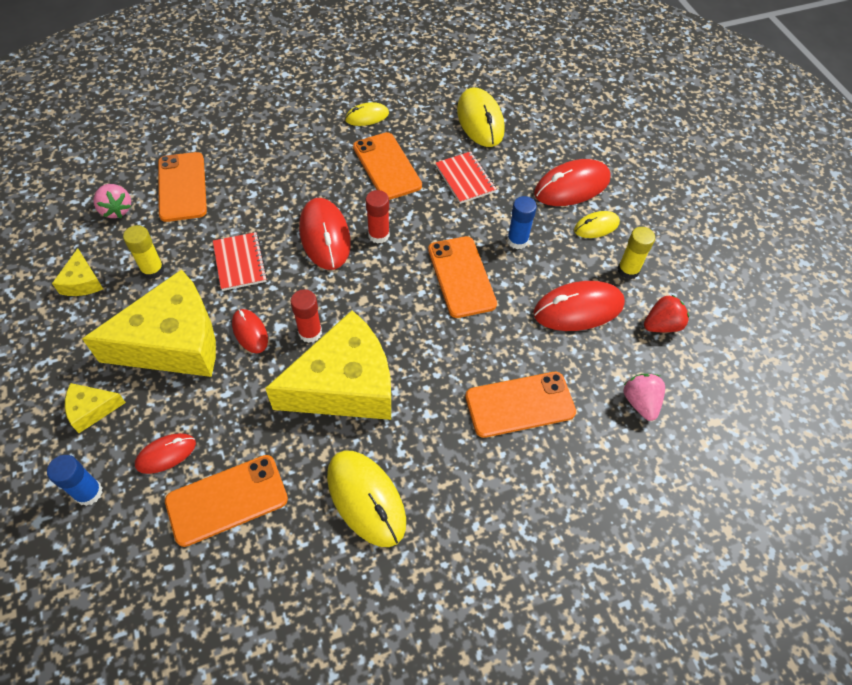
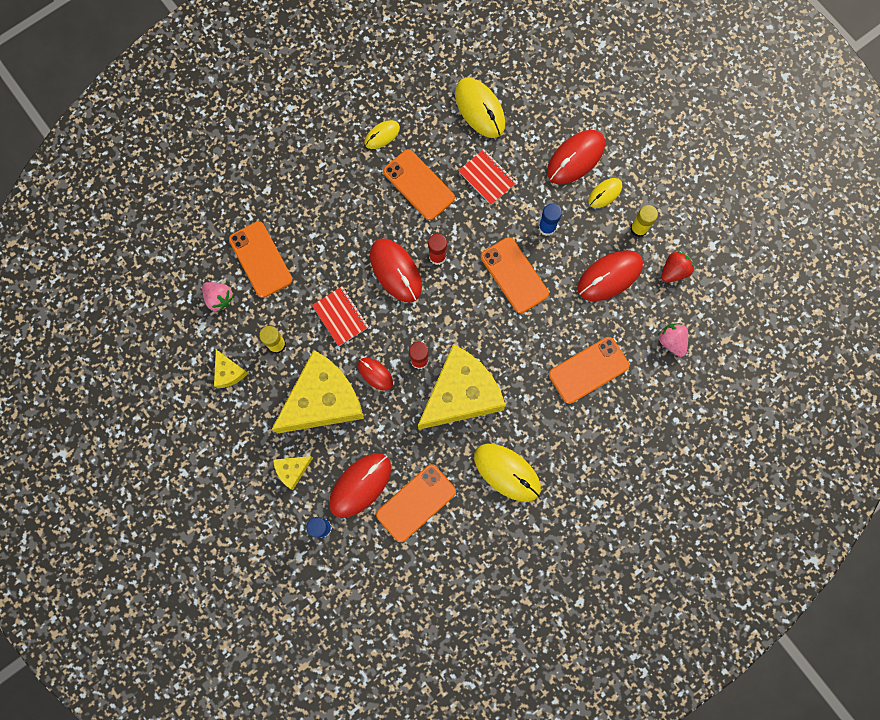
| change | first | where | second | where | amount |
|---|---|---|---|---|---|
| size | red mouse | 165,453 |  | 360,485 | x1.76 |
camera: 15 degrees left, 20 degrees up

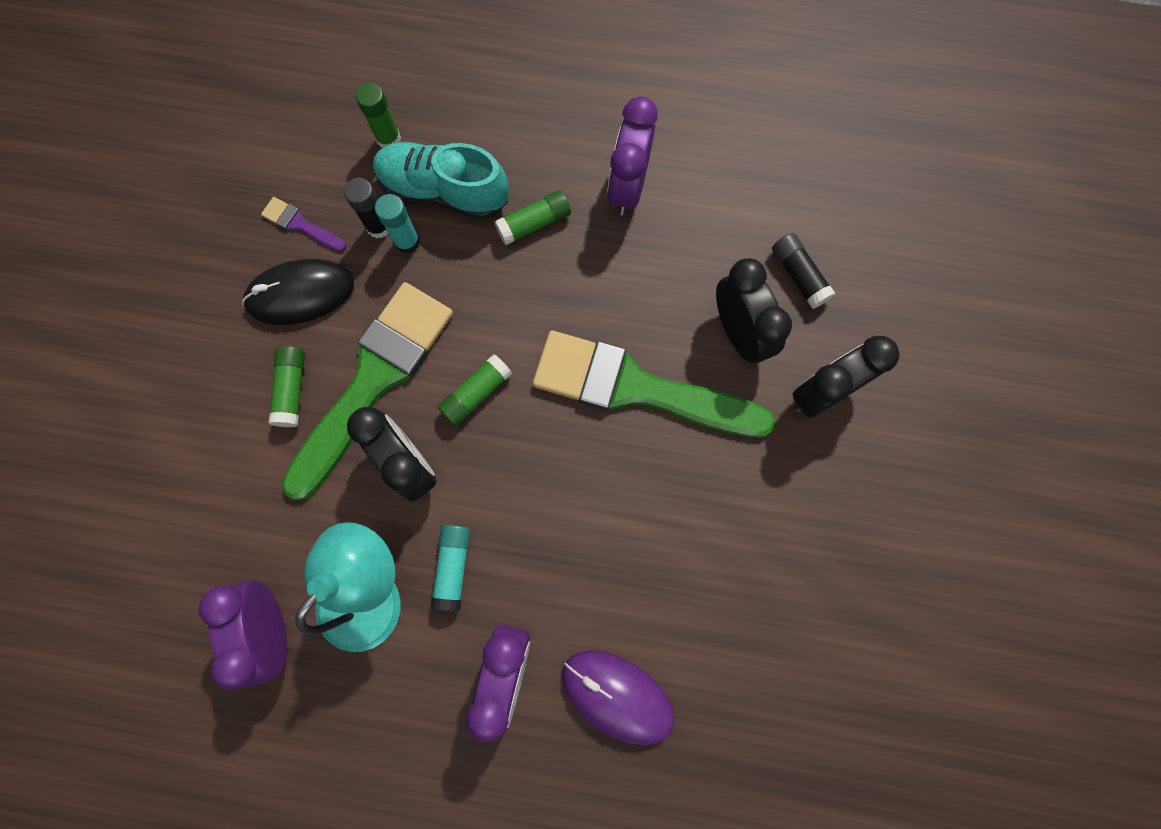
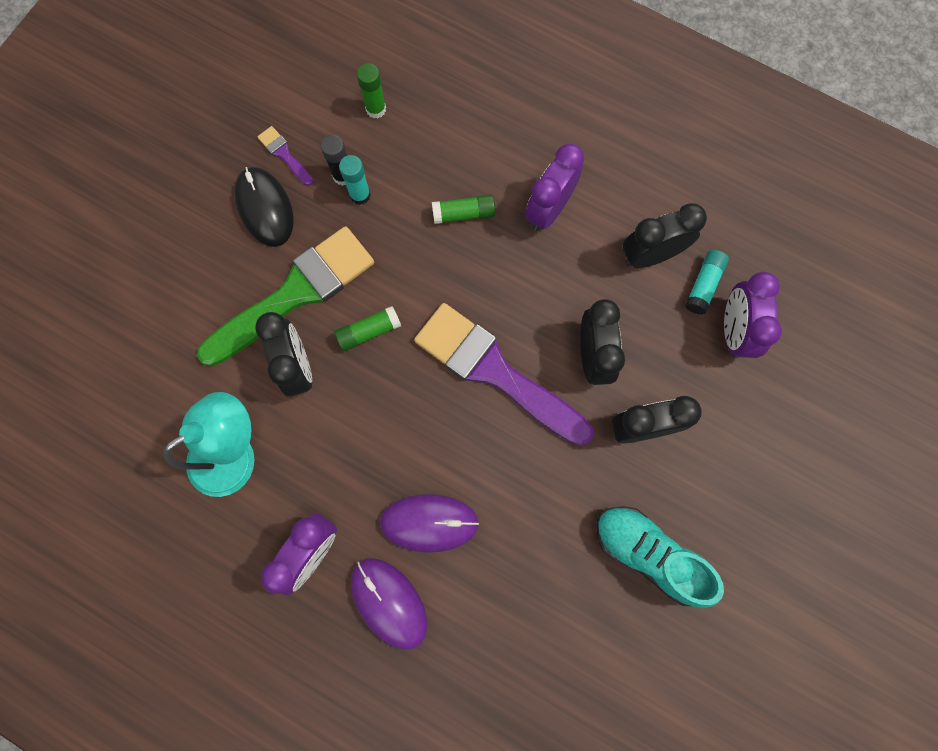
| change | first | where | second | where | amount |
|---|---|---|---|---|---|
| relocated | turquoise shoe | 441,181 |  | 660,557 |  |
| missing | black glue stick | 803,271 |  |  |  |
| spun | black mouse | 298,292 |  | 264,207 | 60 degrees clockwise |
| colour | green brush | 654,384 | purple brush | 503,374 |  |
| missing | green glue stick | 287,386 |  |  |  |
| relocated | turquoise glue stick | 450,568 |  | 707,282 |  |
| relocated | purple clock | 243,635 |  | 753,315 |  |
| appeared |  |  | black clock | 665,235 |  |
| appeared |  |  | purple mouse | 429,523 |  |
camera: 20 degrees right, 0 degrees up

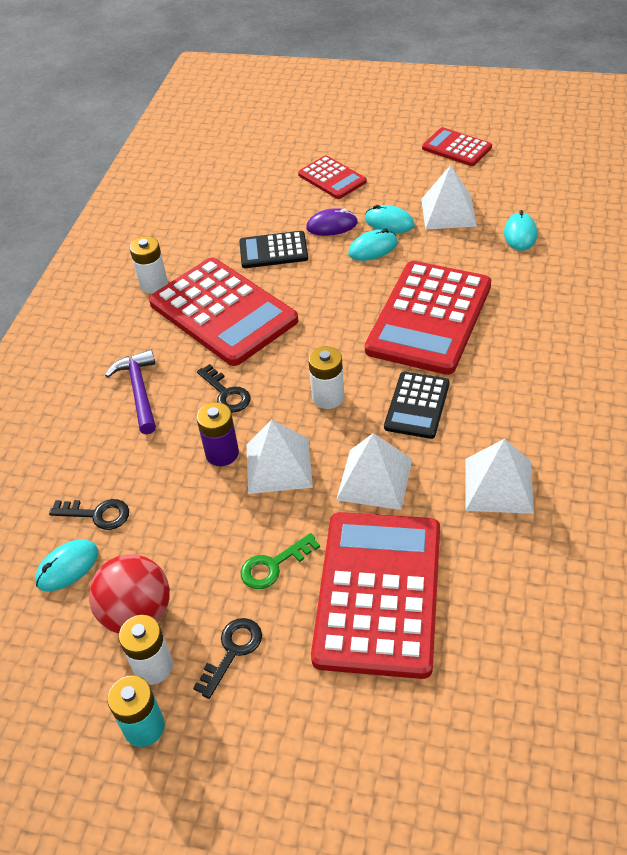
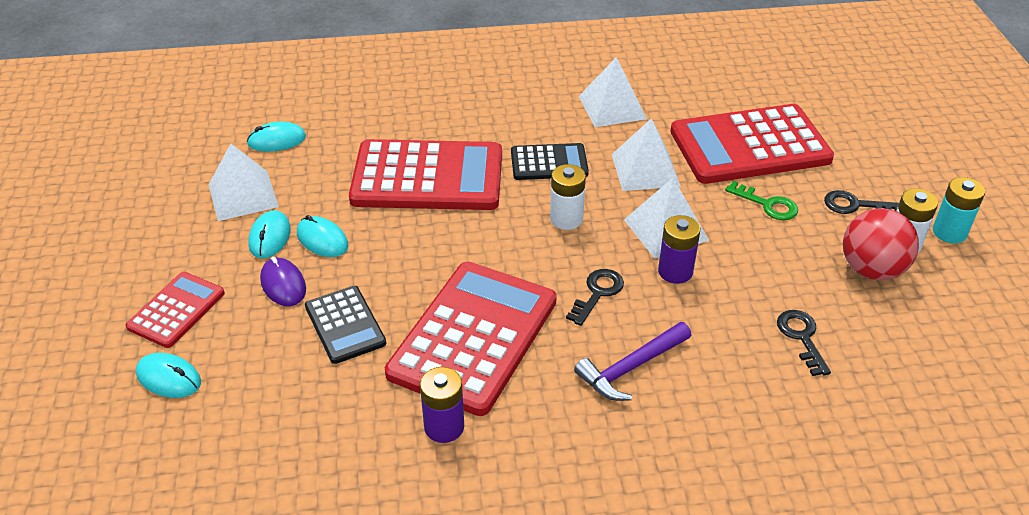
| change | first | where | second | where | amount |
|---|---|---|---|---|---|
| missing | red calculator | 457,146 |  |  |  |
| colour | white battery | 148,265 | purple battery | 442,405 |  |
| relocated | turquoise mouse | 66,565 |  | 168,375 |  |
camera: 115 degrees left, 5 degrees down

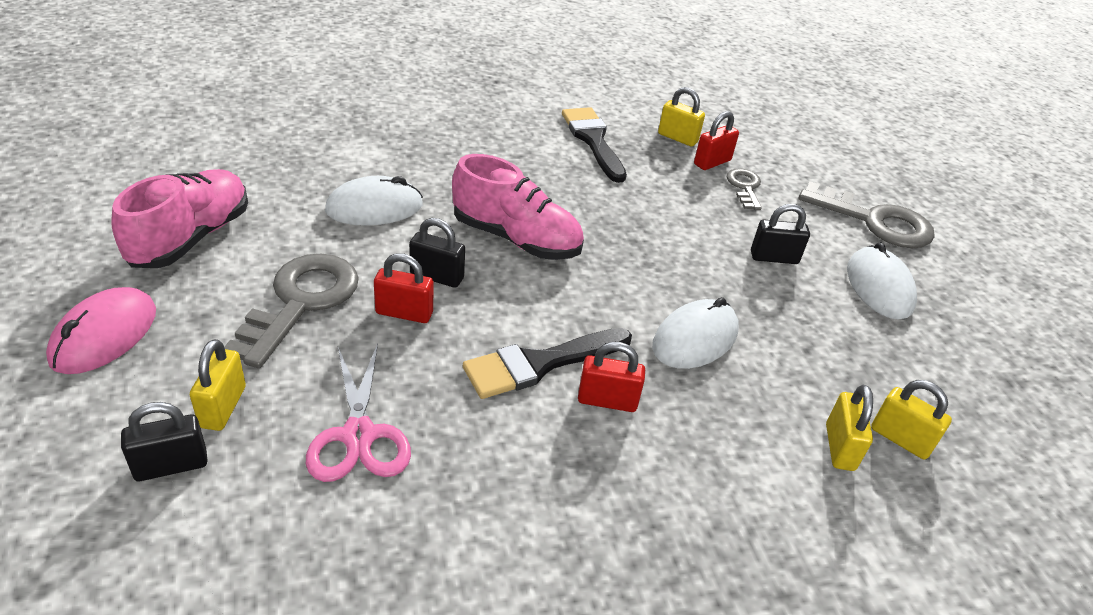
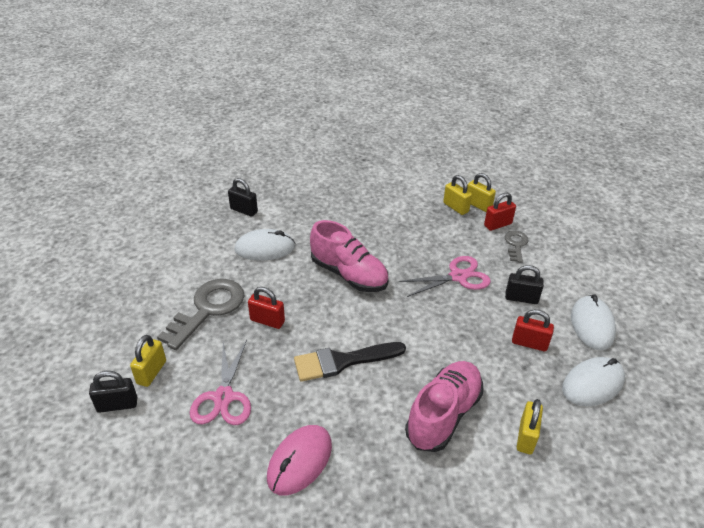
| change | first | where | second | where | amount |
|---|---|---|---|---|---|
| missing | black brush | 594,145 |  |  |  |
| relocated | pink shoe | 179,218 |  | 444,406 |  |
| missing | grey key | 867,214 |  |  |  |
| relocated | black padlock | 437,253 |  | 243,197 |  |
| relocated | pink mouse | 101,330 |  | 299,460 |  |
| relocated | white mouse | 695,333 |  | 593,381 |  |
| relocated | red padlock | 611,377 |  | 533,330 |  |
| relocated | yellow padlock | 911,420 |  | 457,195 |  |
| appeared |  |  | pink scissors | 445,276 |  |
camera: 15 degrees right, 0 degrees up

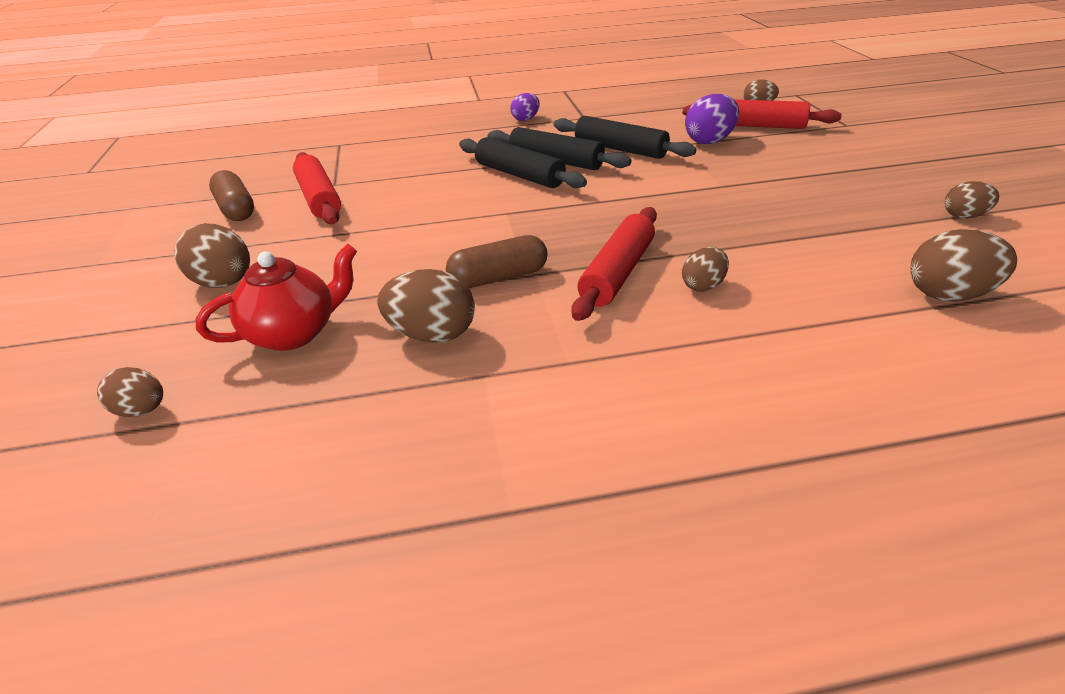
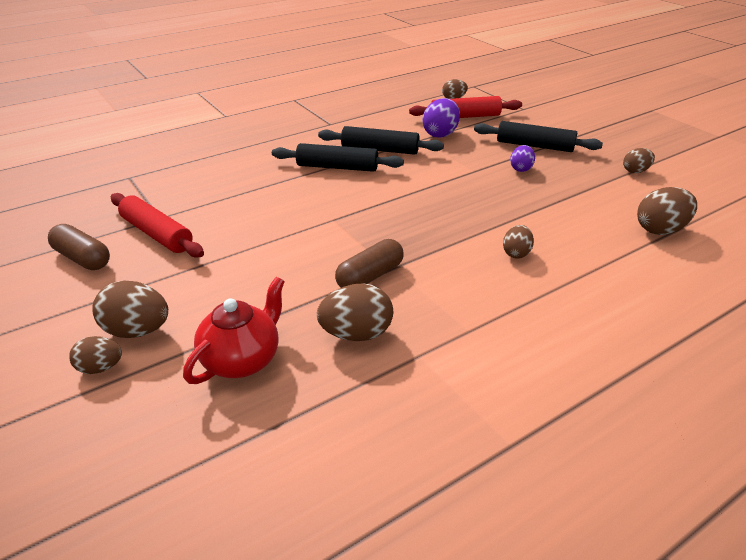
| change | first | where | second | where | amount |
|---|---|---|---|---|---|
| relocated | purple egg | 525,107 |  | 522,158 |  |
| relocated | black rolling pin | 523,162 |  | 538,136 |  |
| missing | red rolling pin | 614,264 |  |  |  |
| relocated | brown egg | 130,392 |  | 95,355 |  |
camera: 25 degrees left, 0 degrees up

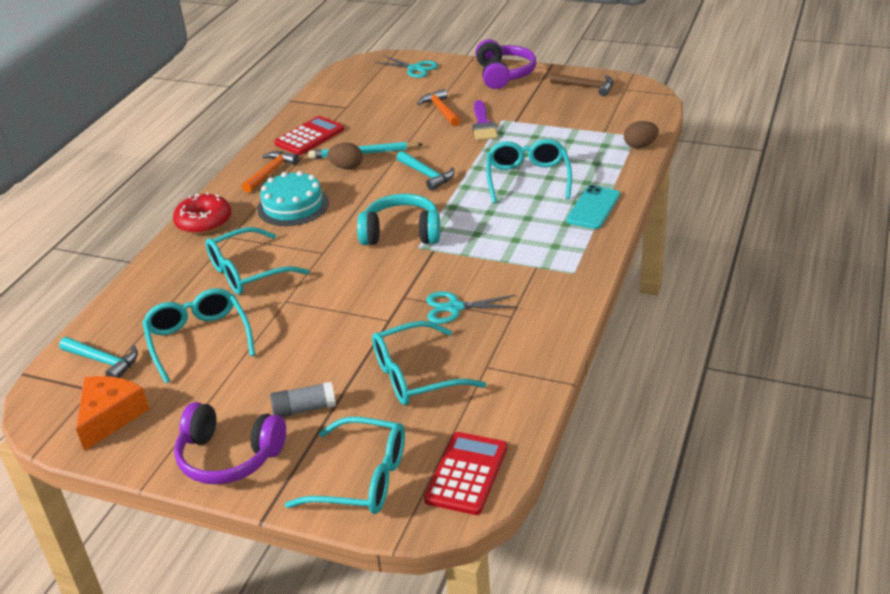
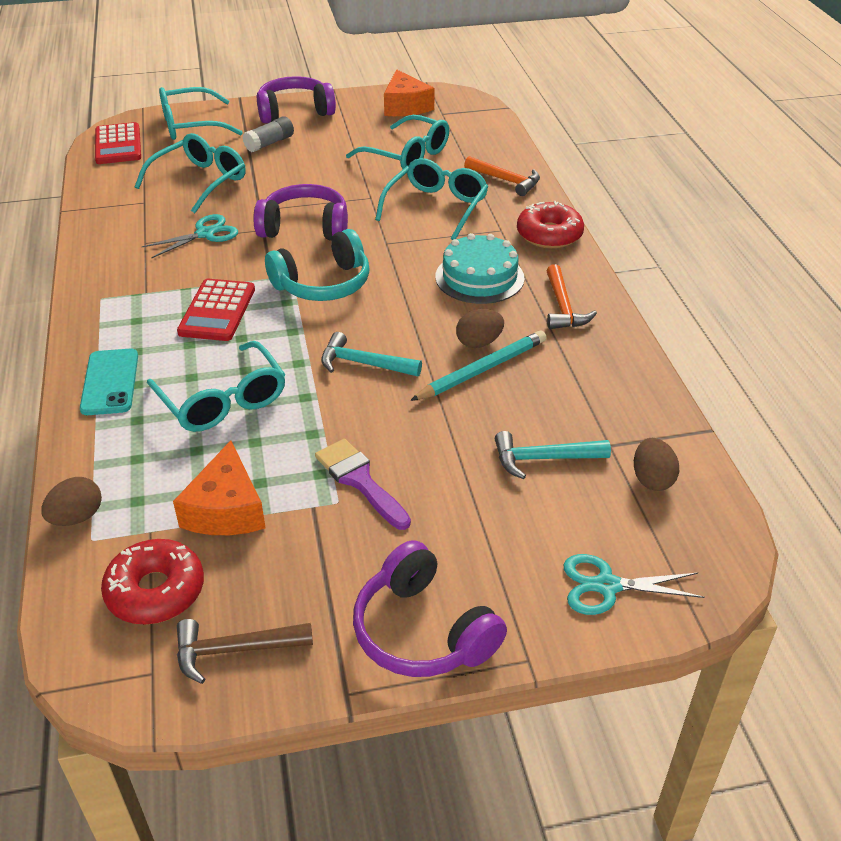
| change | first | where | second | where | amount |
|---|---|---|---|---|---|
| relocated | orange hammer | 439,107 |  | 502,176 |  |
| relocated | red calculator | 309,135 |  | 216,310 |  |
| relocated | turquoise hammer | 98,357 |  | 553,455 |  |
| appeared |  |  | purple headphones | 300,212 |  |
| appeared |  |  | brown egg | 656,464 |  |
| appeared |  |  | orange cheese | 219,487 |  |
| appeared |  |  | red donut | 152,582 |  |
camera: 145 degrees right, 5 degrees up

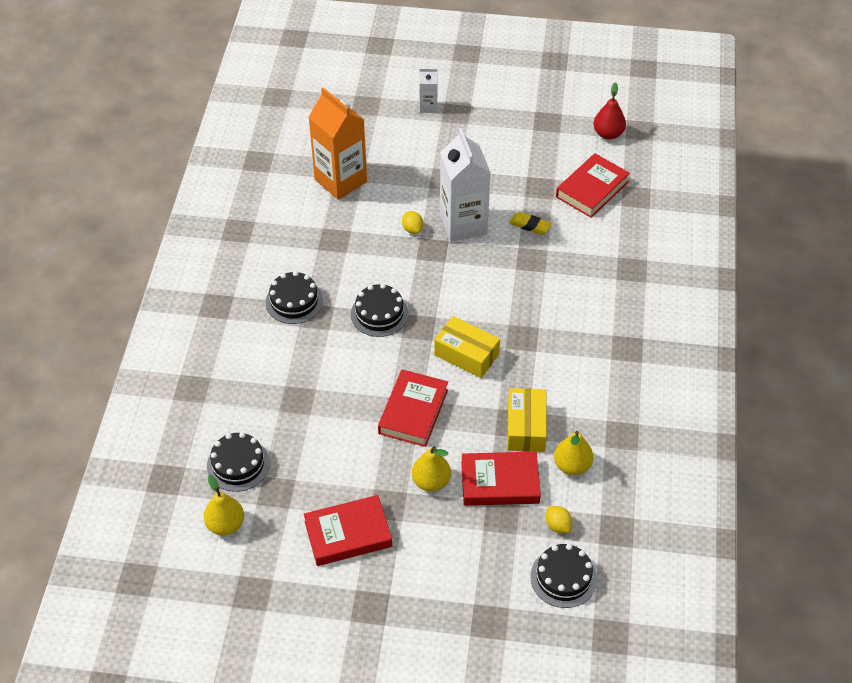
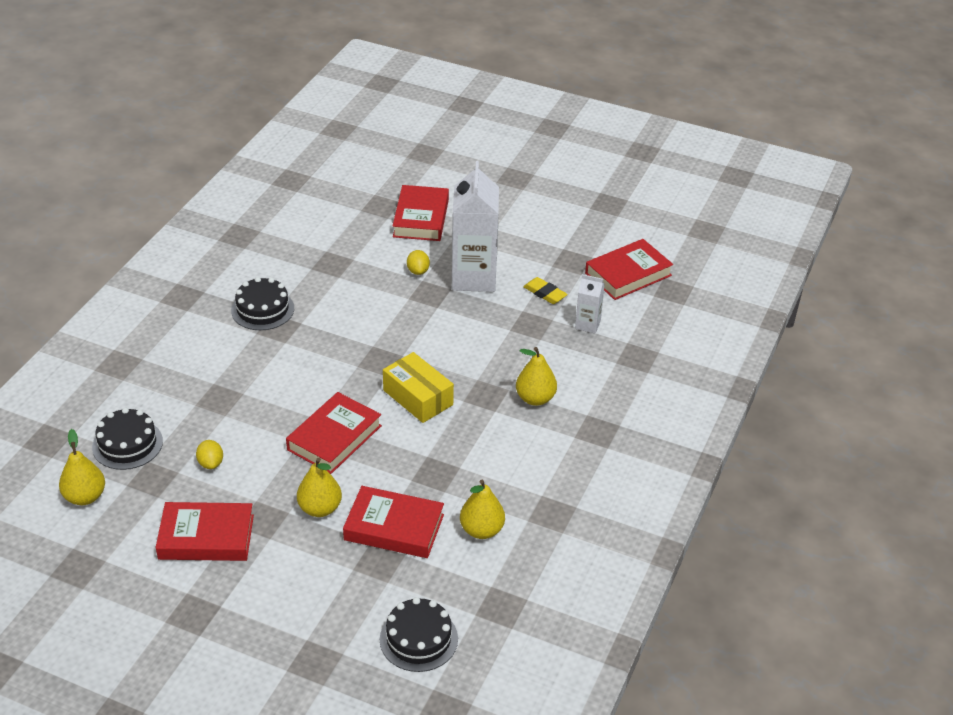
| change | first | where | second | where | amount |
|---|---|---|---|---|---|
| relocated | white carton | 428,90 |  | 590,303 |  |
| missing | red pear | 609,111 |  |  |  |
| missing | orange carton | 337,143 |  |  |  |
| missing | black cake | 380,310 |  |  |  |
| missing | yellow box | 527,420 |  |  |  |
| relocated | yellow lemon | 559,519 |  | 209,454 |  |
| appeared |  |  | red book | 421,213 |  |
| appeared |  |  | yellow pear | 536,376 |  |
camera: 15 degrees right, 10 degrees down

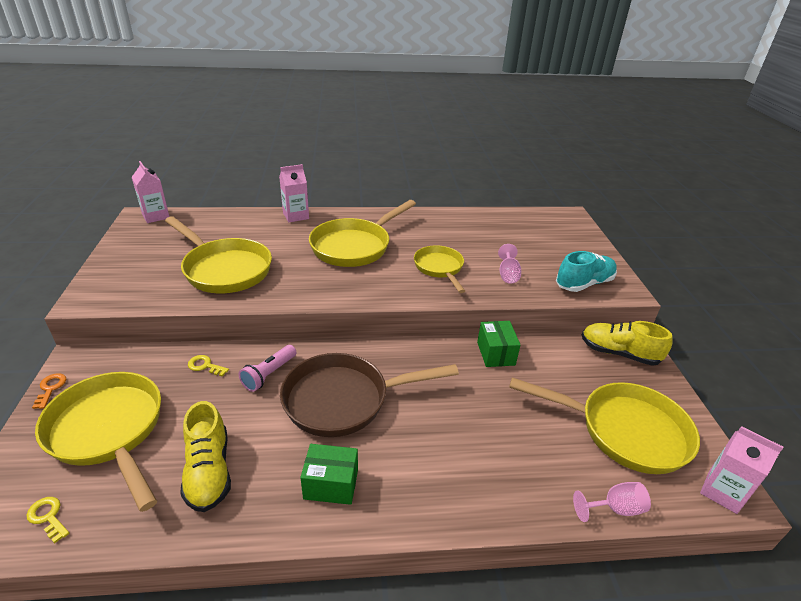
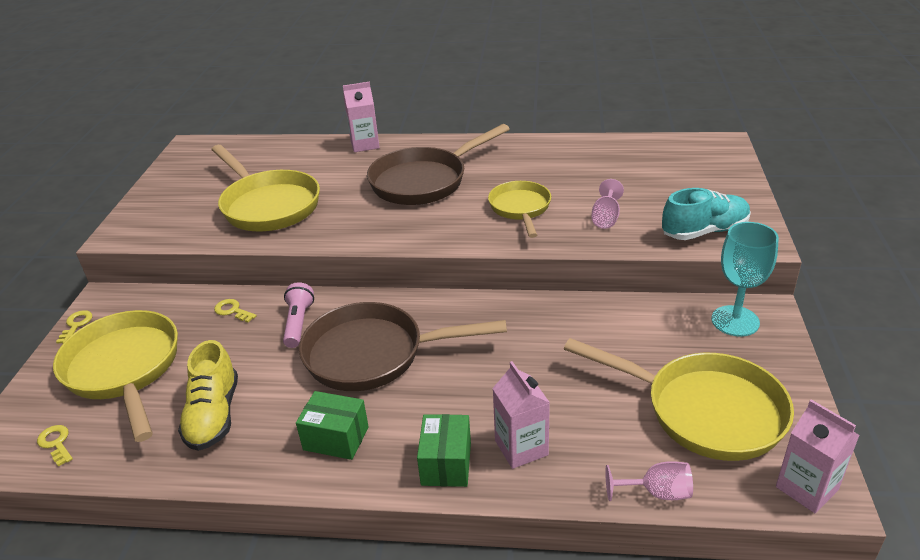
| change | first | where | second | where | amount |
|---|---|---|---|---|---|
| relocated | pink carton | 150,192 |  | 521,415 |  |
| colour | yellow pan | 362,233 | brown pan | 438,164 |  |
| relocated | green box | 499,344 |  | 444,450 |  |
| exchanged | yellow shoe | 627,343 | turquoise goblet | 745,279 |  |
| spun | pink flashlight | 267,368 |  | 298,315 | 135 degrees clockwise |
| colour | orange key | 49,391 | yellow key | 74,326 |  |
camera: 15 degrees right, 0 degrees up

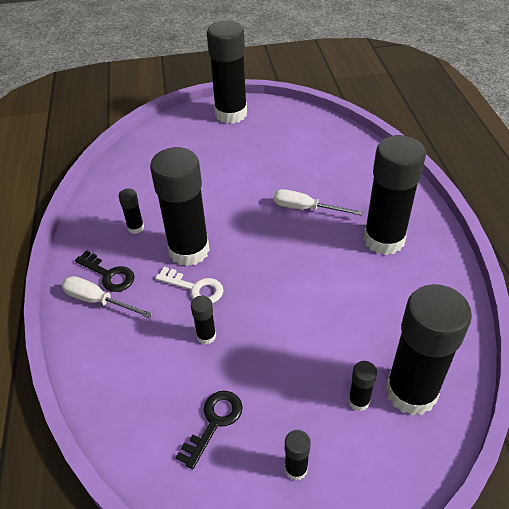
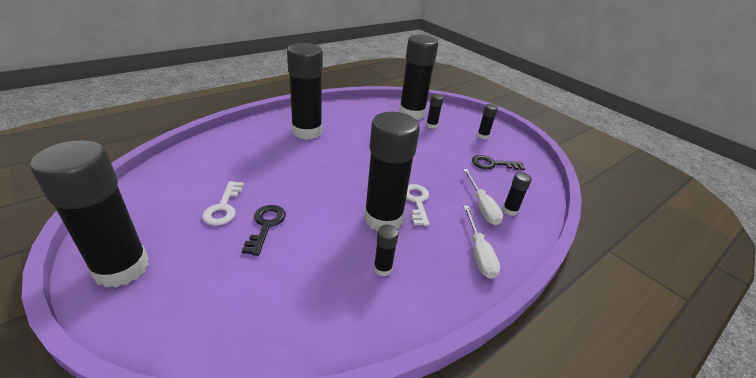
| change | first | where | second | where | amount |
|---|---|---|---|---|---|
| relocated | white screwdriver | 318,202 |  | 483,197 |  |
| relocated | black key | 105,271 |  | 264,230 |  |
| relocated | black glue stick | 203,320 |  | 517,194 |  |
| appeared |  |  | white key | 223,203 |  |
camera: 125 degrees left, 10 degrees down

